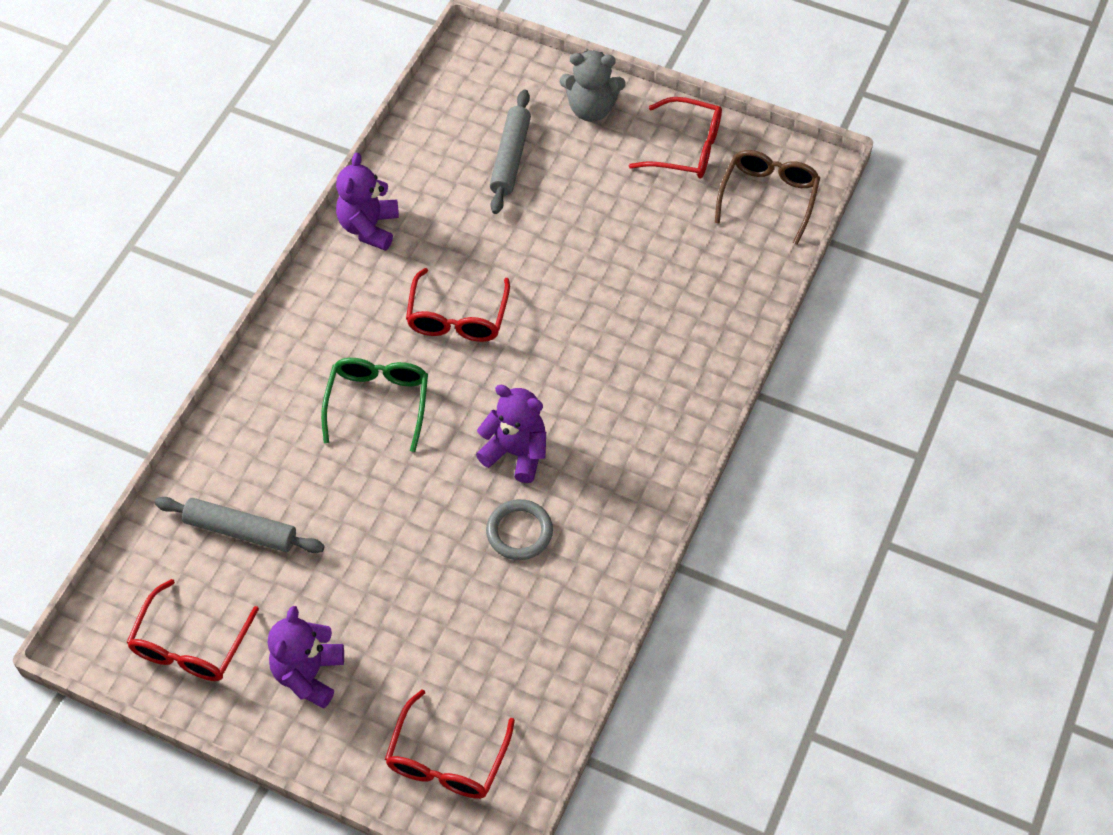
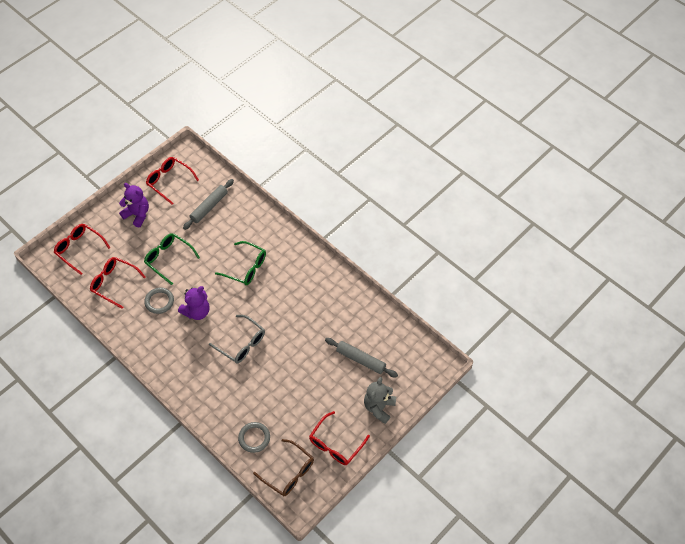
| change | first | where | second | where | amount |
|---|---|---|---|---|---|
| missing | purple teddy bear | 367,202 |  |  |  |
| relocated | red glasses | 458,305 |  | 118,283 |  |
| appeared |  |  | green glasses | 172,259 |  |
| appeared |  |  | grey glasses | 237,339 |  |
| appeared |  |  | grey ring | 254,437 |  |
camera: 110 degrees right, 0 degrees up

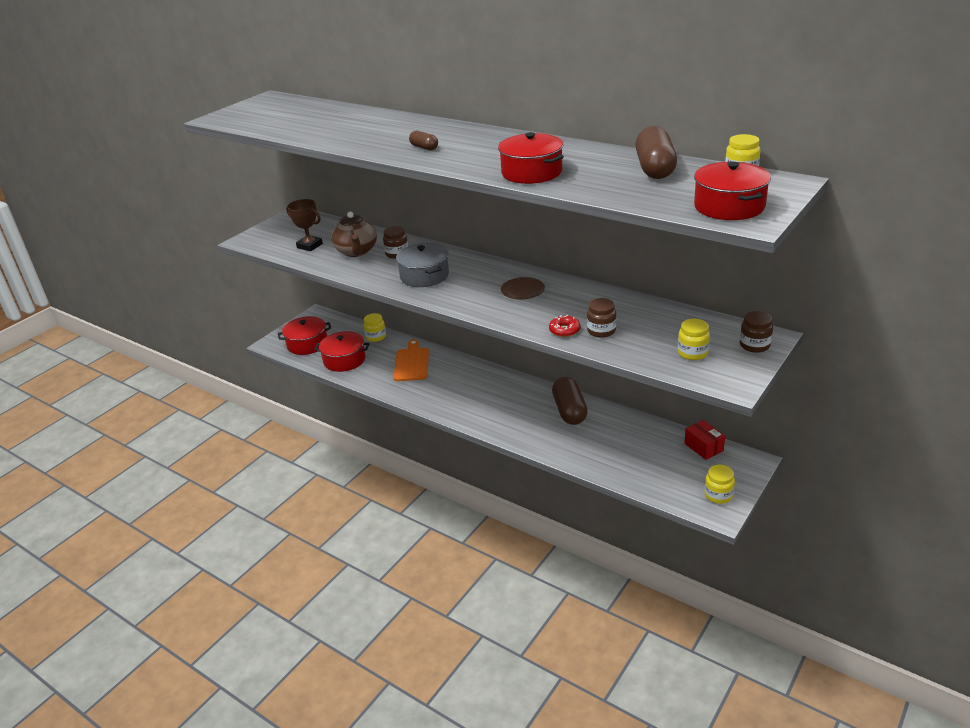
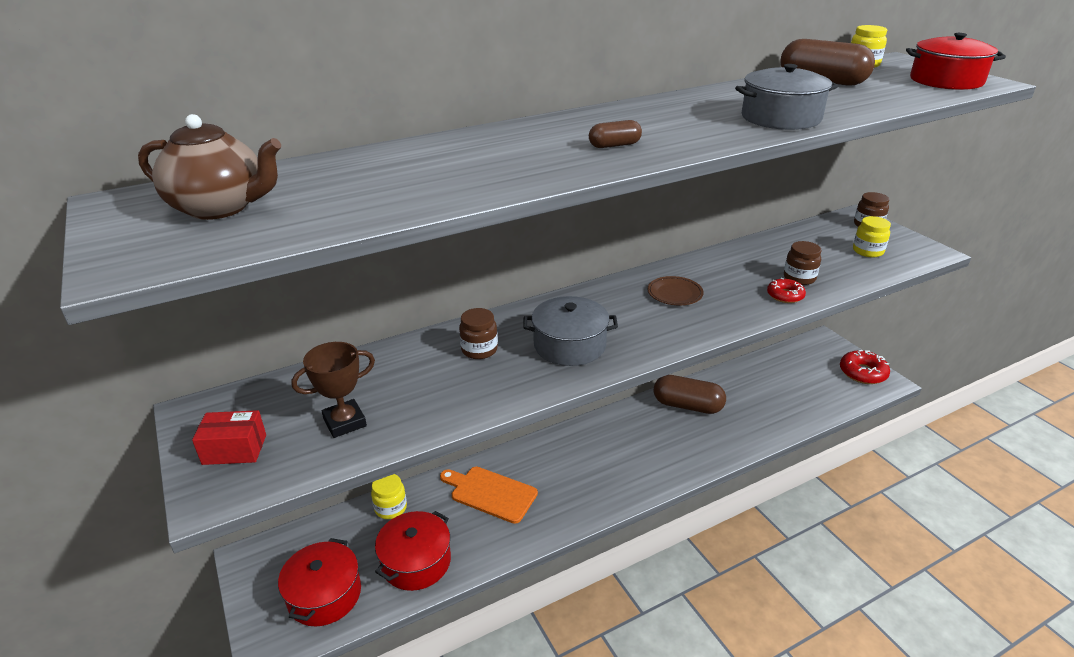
| change | first | where | second | where | amount |
|---|---|---|---|---|---|
| colour | red pot | 531,158 | grey pot | 786,97 |  |
| relocated | brown teapot | 354,234 |  | 209,167 |  |
| relocated | red box | 704,440 |  | 229,437 |  |
| exchanged | yellow jar | 720,484 | red donut | 865,367 |  |
camera: 65 degrees left, 0 degrees up

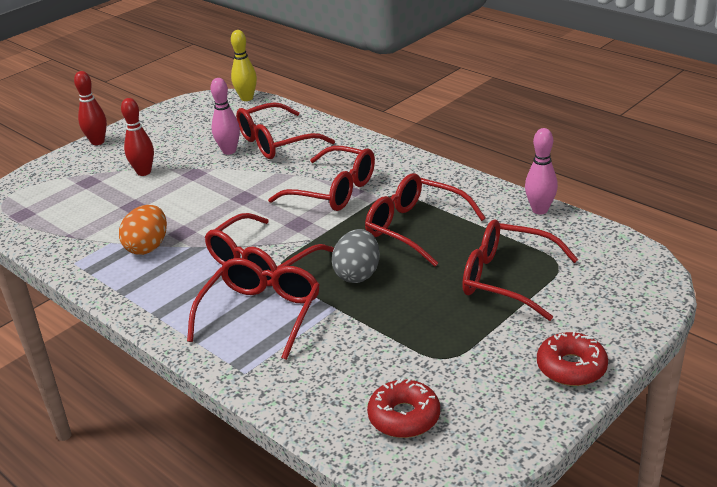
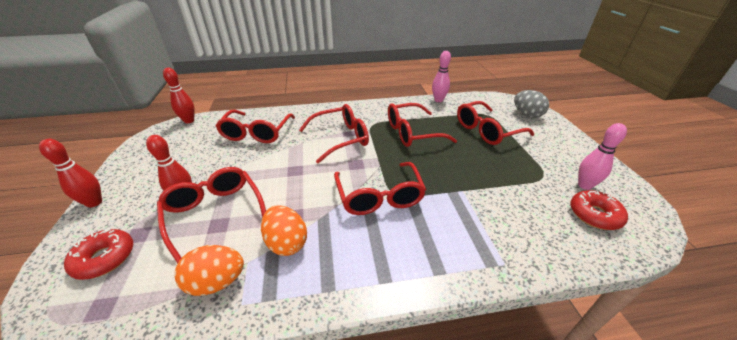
| change | first | where | second | where | amount |
|---|---|---|---|---|---|
| colour | yellow bowling pin | 244,65 | red bowling pin | 179,95 |  |
| relocated | pink bowling pin | 225,116 |  | 602,156 |  |
| relocated | grey egg | 356,256 |  | 531,104 |  |
| relocated | red glasses | 253,309 |  | 211,215 |  |
| relocated | red donut | 572,359 |  | 98,254 |  |
| appeared |  |  | orange egg | 209,270 |  |
camera: 55 degrees left, 5 degrees up

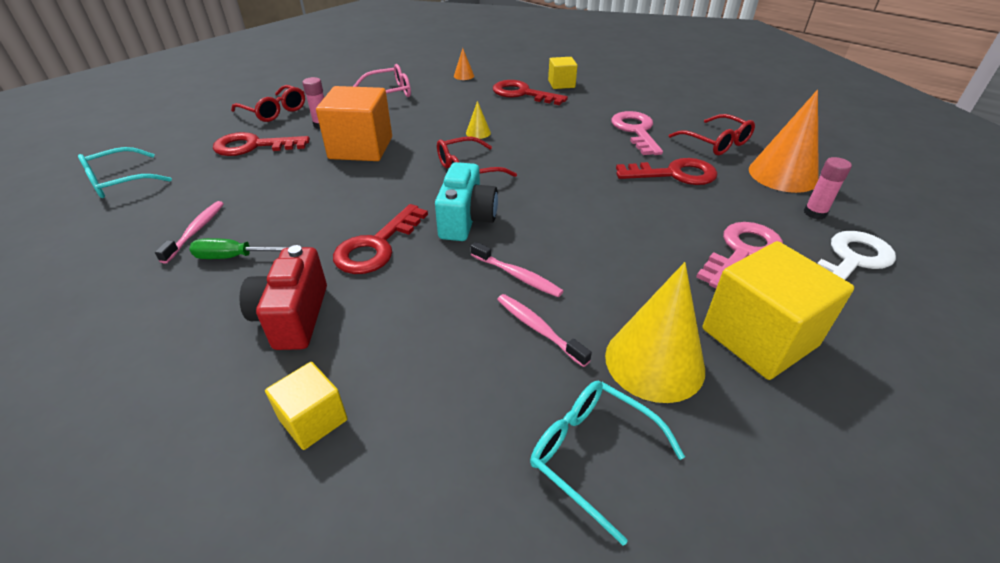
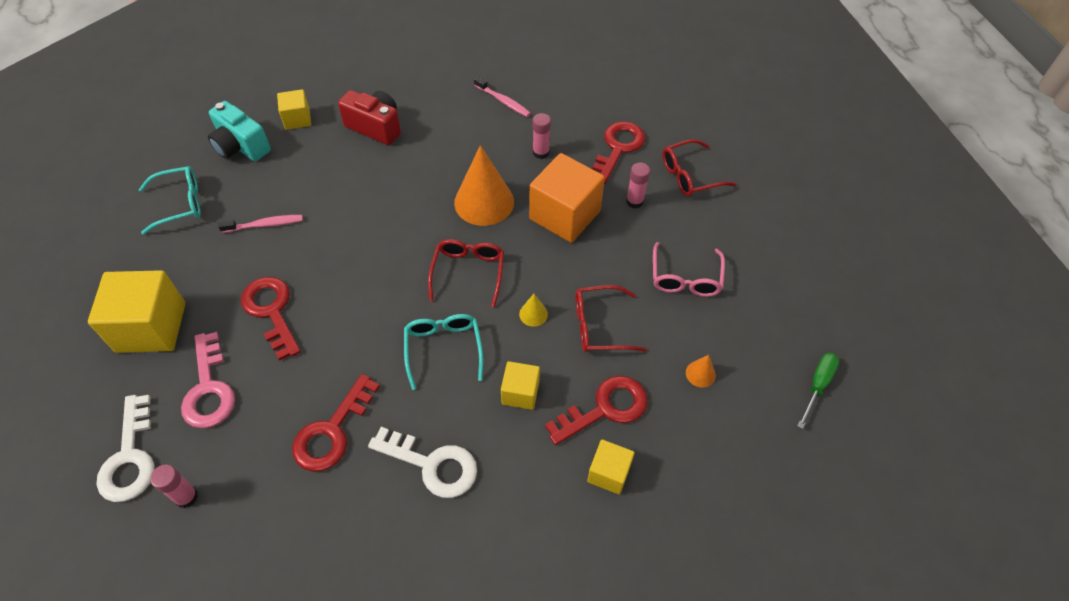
| change | first | where | second | where | amount |
|---|---|---|---|---|---|
| relocated | orange cone | 784,141 |  | 484,185 |  |
| colour | pink key | 637,133 | white key | 422,462 |  |
| relocated | red glasses | 711,134 |  | 611,318 |  |
| relocated | turquoise glasses | 125,172 |  | 443,352 |  |
| relocated | turquoise camera | 466,201 |  | 239,131 |  |
| relocated | red key | 380,239 |  | 271,319 |  |
| relocated | green screwdriver | 239,248 |  | 818,391 |  |
| missing | pink toothbrush | 517,269 |  |  |  |
| missing | yellow cone | 655,332 |  |  |  |
| appeared |  |  | pink glue stick | 542,136 |  |
| appeared |  |  | yellow cube | 520,385 |  |
camera: 120 degrees right, 15 degrees up

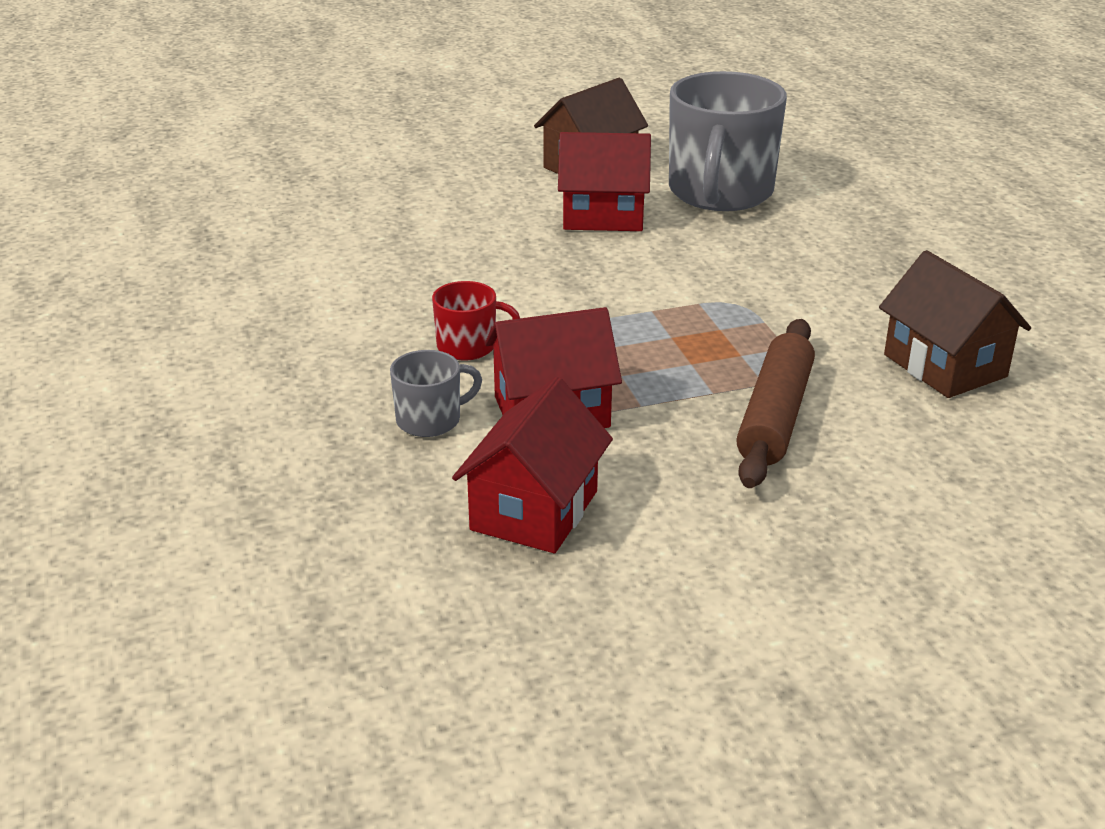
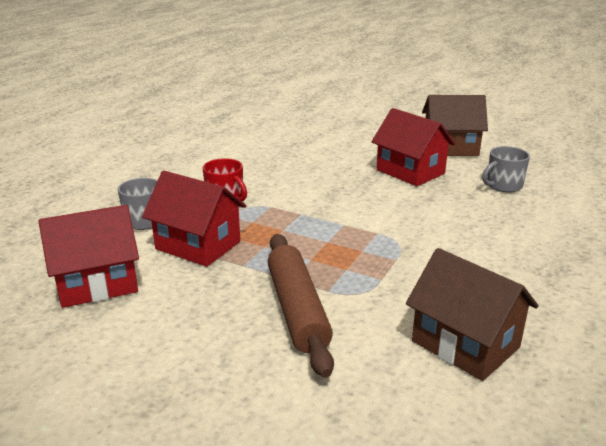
| change | first | where | second | where | amount |
|---|---|---|---|---|---|
| size | grey mug | 728,141 |  | 506,169 | x0.46 |
| spun | brown house | 955,324 |  | 472,314 | 60 degrees counterclockwise |
| spun | brown rolling pin | 775,403 |  | 301,306 | 75 degrees counterclockwise |
camera: 45 degrees right, 5 degrees down

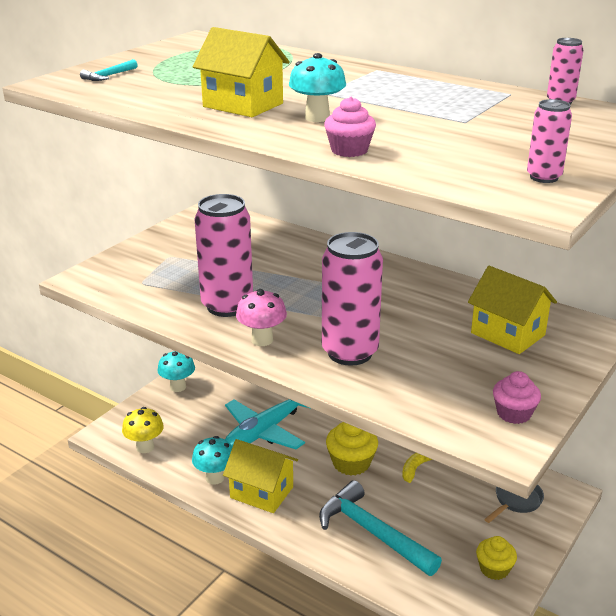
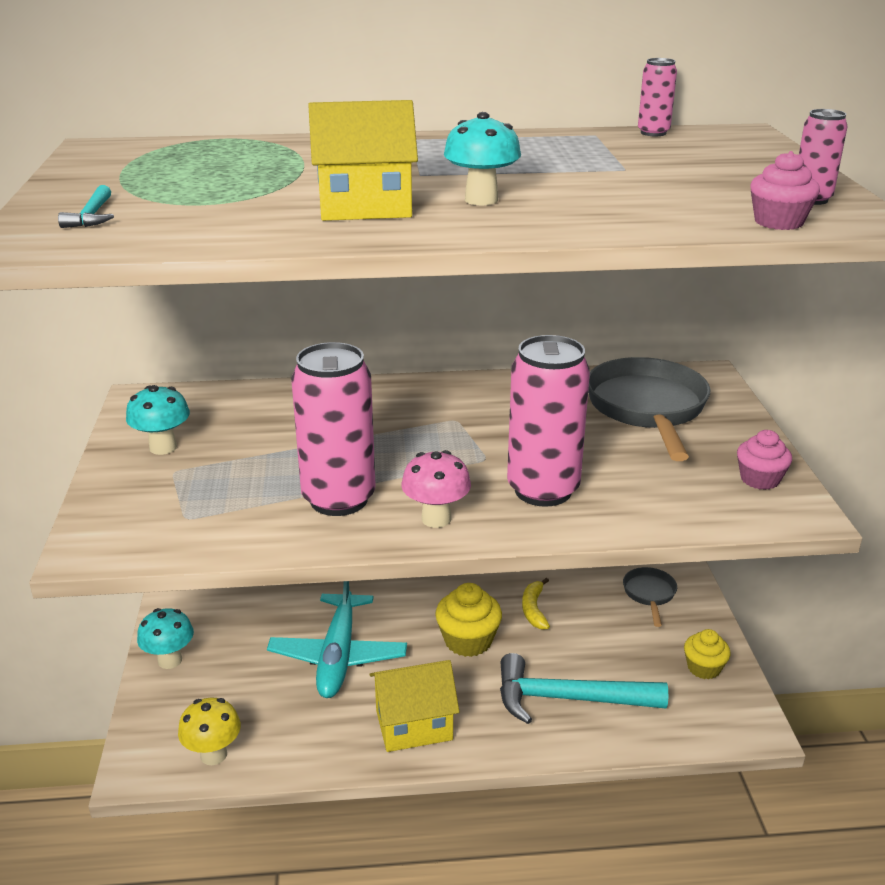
| change | first | where | second | where | amount |
|---|---|---|---|---|---|
| relocated | pink cupcake | 350,127 |  | 785,190 |  |
| exchanged | yellow house | 512,310 | grey pan | 649,409 |  |
| relocated | turquoise mushroom | 212,460 |  | 158,420 |  |
camera: 40 degrees left, 0 degrees up

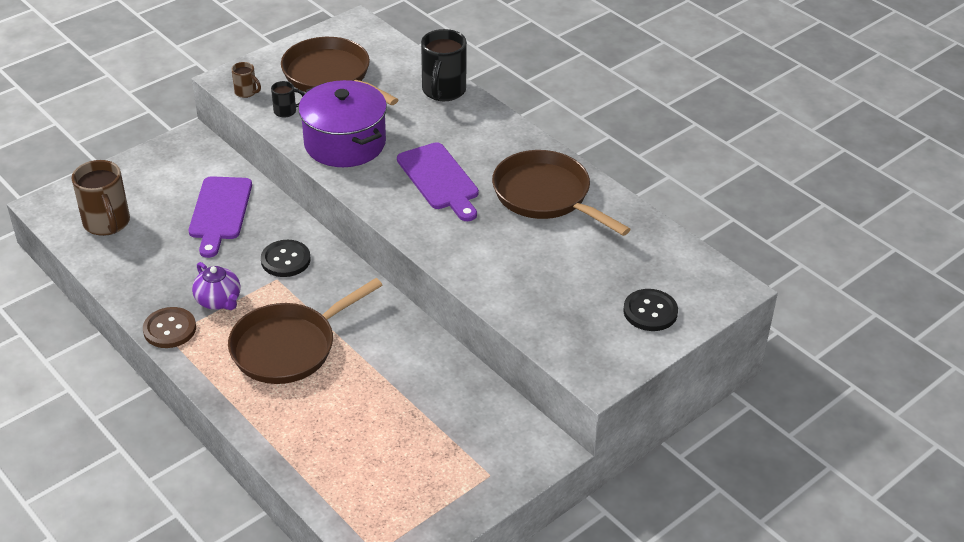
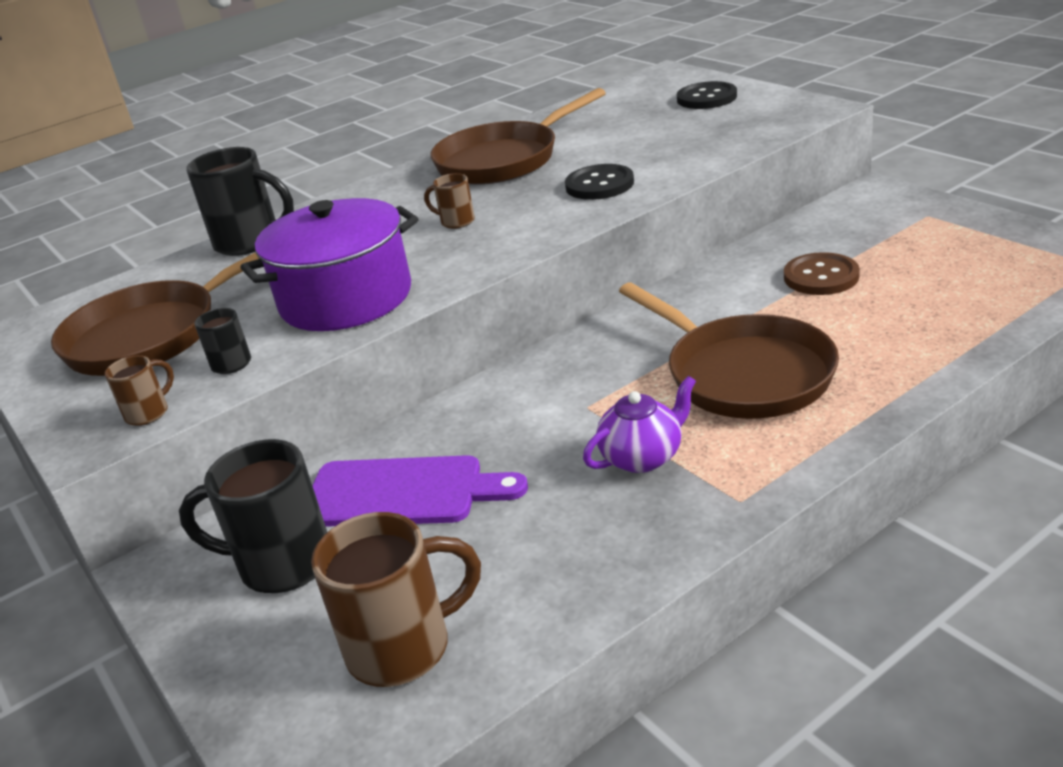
| change | first | where | second | where | amount |
|---|---|---|---|---|---|
| exchanged | purple cutting board | 438,181 | brown mug | 449,201 |  |
| relocated | black button | 286,258 |  | 599,182 |  |
| relocated | brown button | 169,327 |  | 822,273 |  |
| appeared |  |  | black mug | 253,516 |  |
camera: 80 degrees left, 10 degrees down

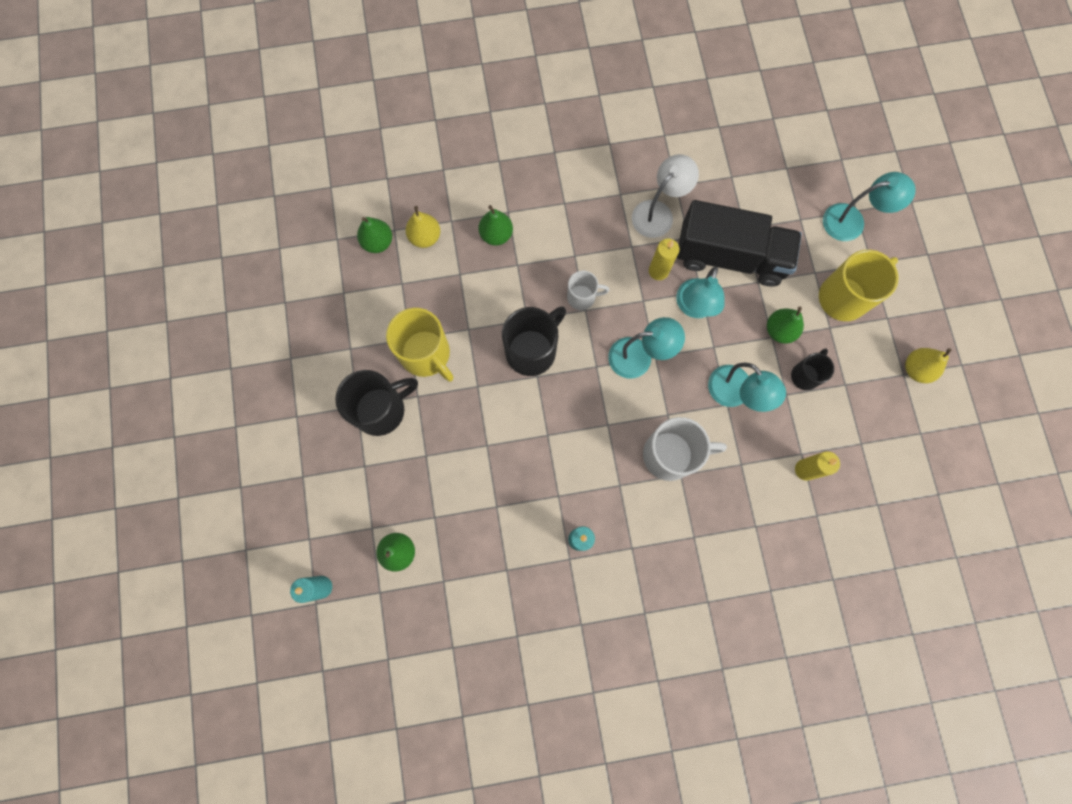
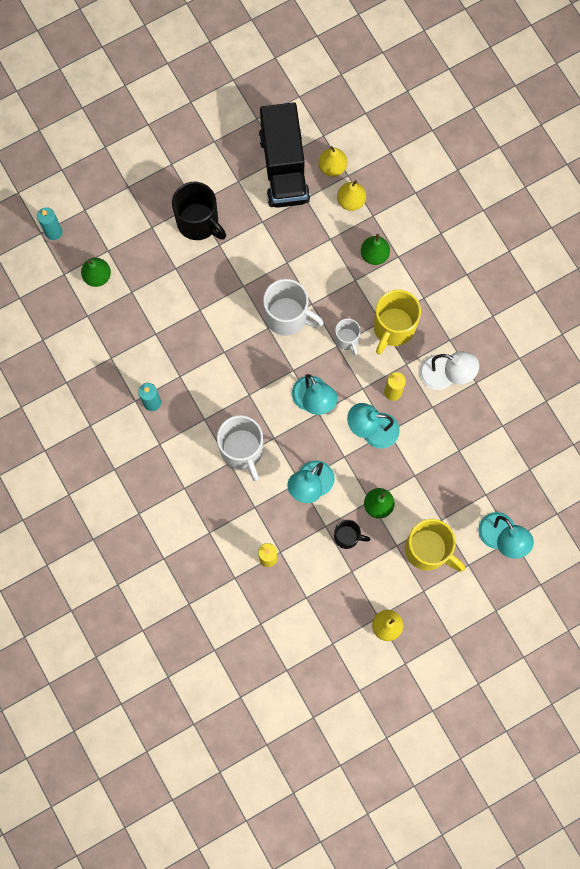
| change | first | where | second | where | amount |
|---|---|---|---|---|---|
| relocated | black truck | 739,243 |  | 284,155 |  |
| colour | green pear | 374,235 | yellow pear | 333,161 |  |
| colour | black mug | 534,341 | white mug | 293,307 |  |
| relocated | yellow mug | 420,345 |  | 397,321 |  |
camera: 70 degrees right, 0 degrees up

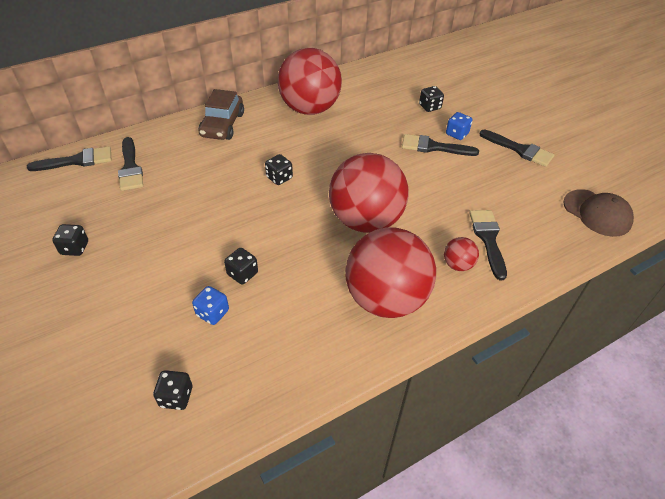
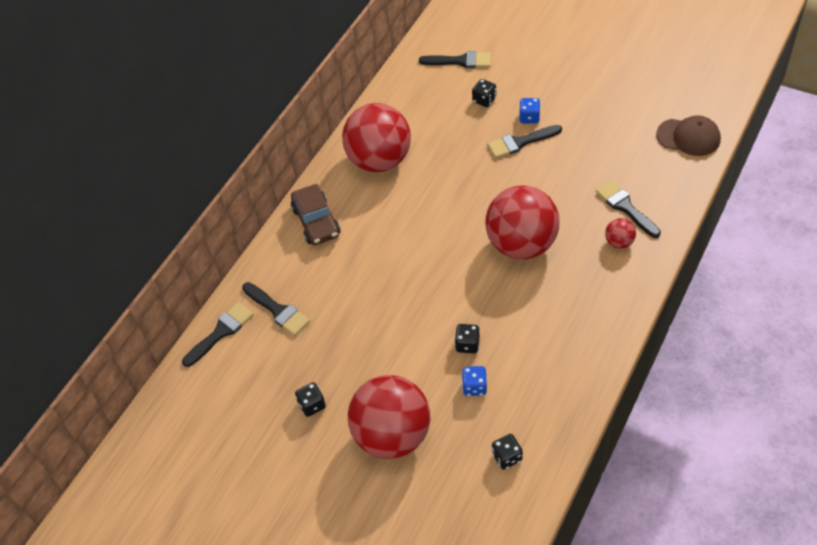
| change | first | where | second | where | amount |
|---|---|---|---|---|---|
| relocated | black brush | 517,148 |  | 455,59 |  |
| missing | black dice | 279,169 |  |  |  |
| relocated | red ball | 390,273 |  | 389,417 |  |
camera: 25 degrees left, 5 degrees up

